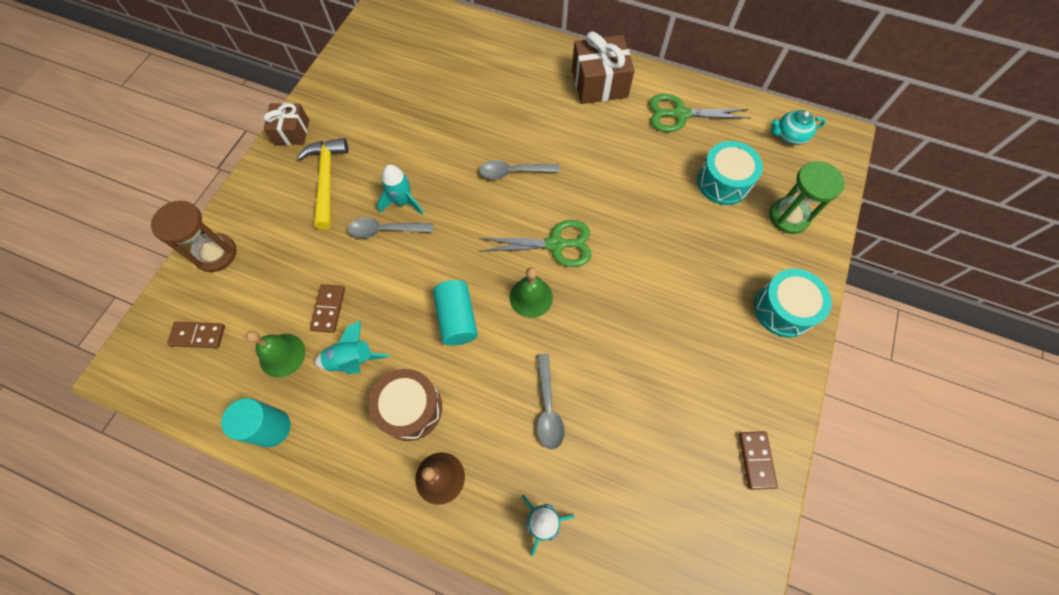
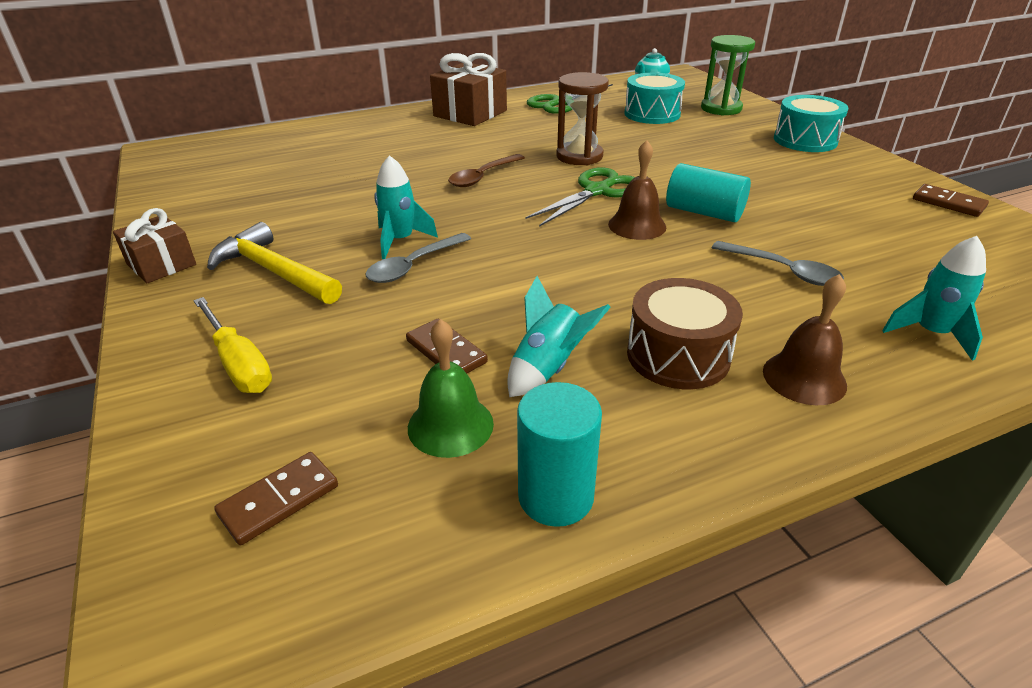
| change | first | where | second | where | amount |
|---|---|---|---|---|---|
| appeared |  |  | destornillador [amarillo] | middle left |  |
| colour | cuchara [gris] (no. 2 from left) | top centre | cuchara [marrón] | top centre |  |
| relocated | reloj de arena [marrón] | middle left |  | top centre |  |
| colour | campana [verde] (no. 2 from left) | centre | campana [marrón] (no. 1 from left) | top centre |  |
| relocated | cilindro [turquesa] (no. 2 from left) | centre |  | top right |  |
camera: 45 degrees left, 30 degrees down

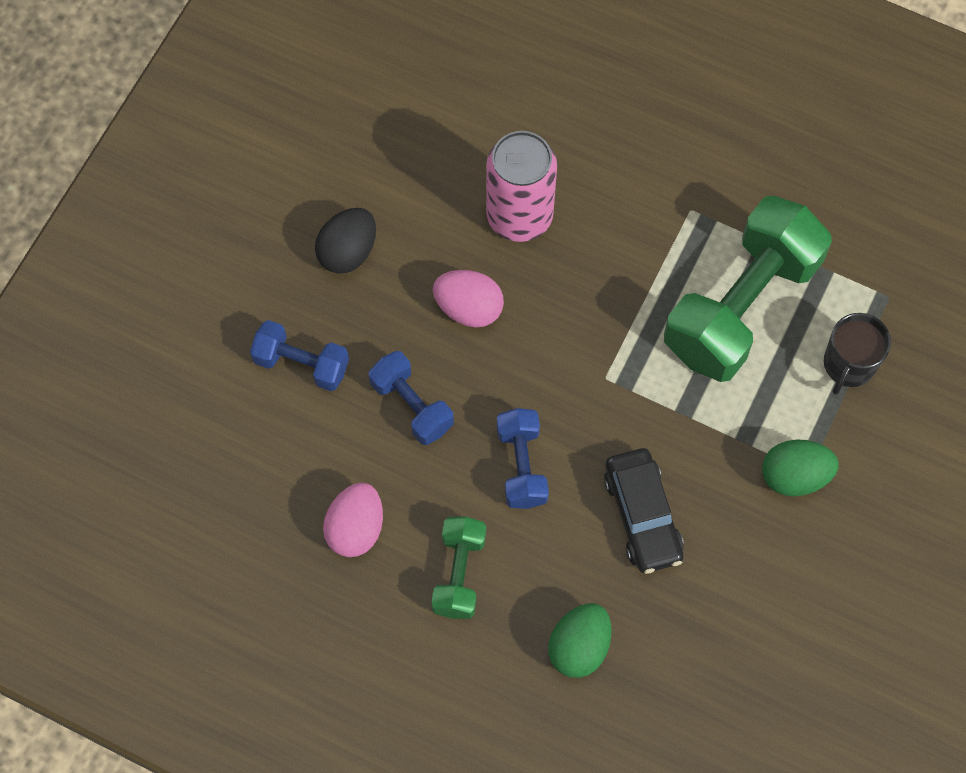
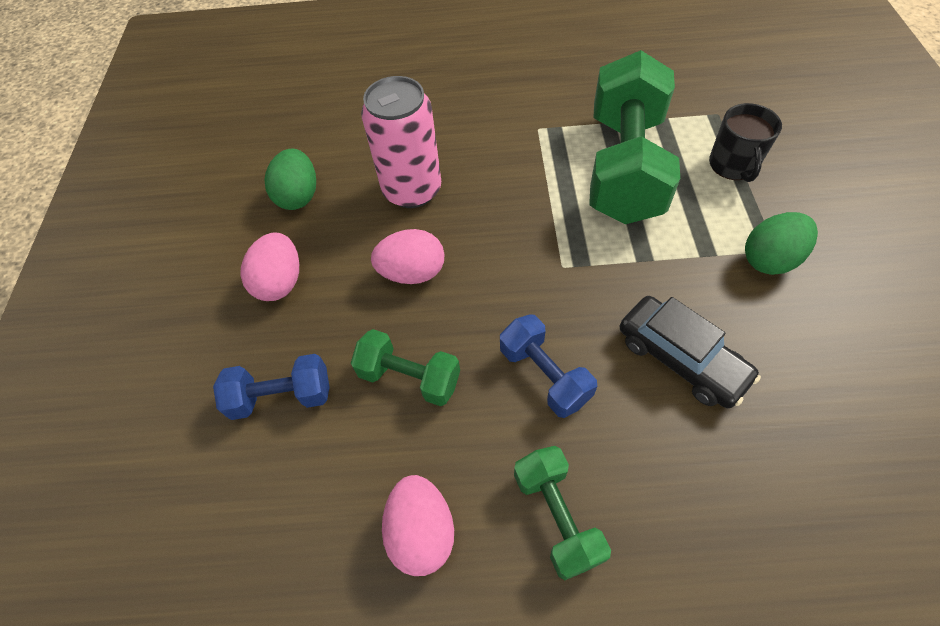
| change | first | where | second | where | amount |
|---|---|---|---|---|---|
| colour | huevo [negro] | top centre | huevo [rosa] (no. 1 from left) | middle left |  |
| relocated | huevo [verde] (no. 1 from left) | bottom centre |  | top left |  |
| colour | mancuerna [azul] (no. 2 from left) | centre | mancuerna [verde] (no. 1 from left) | centre |  |
camera: 25 degrees left, 10 degrees down

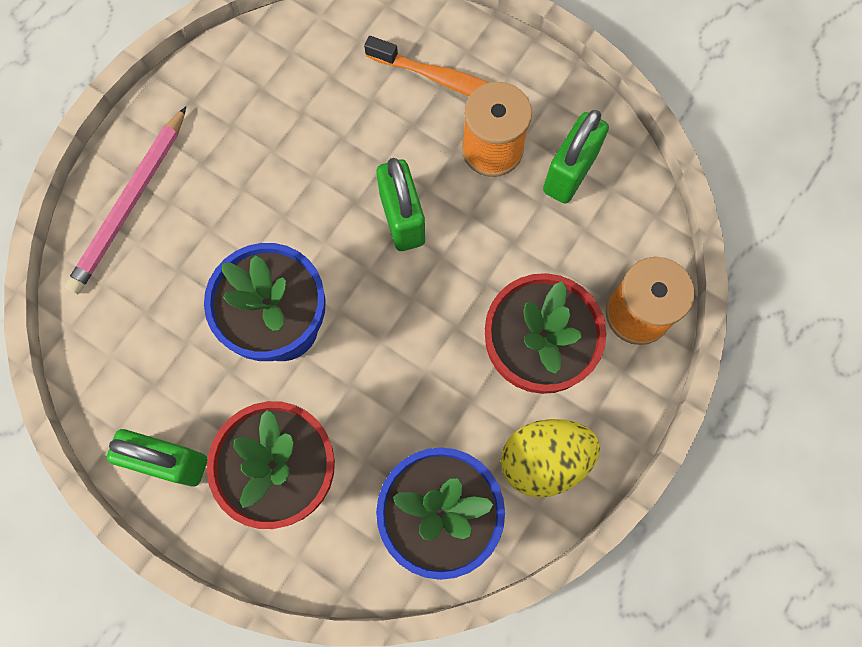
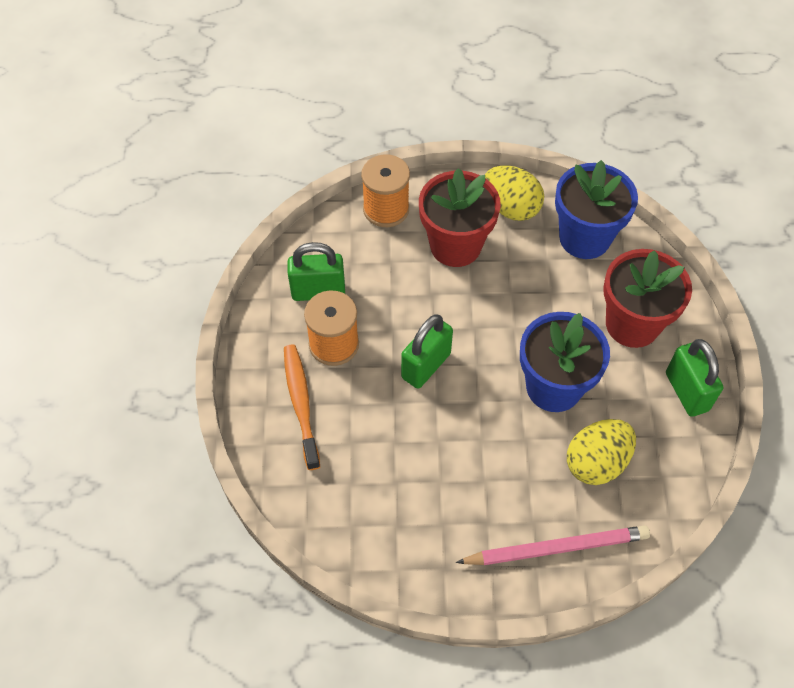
| change | first | where | second | where | amount |
|---|---|---|---|---|---|
| appeared |  |  | huevo [amarillo] (no. 2 from left) | middle right |  |
camera: 125 degrees left, 15 degrees down

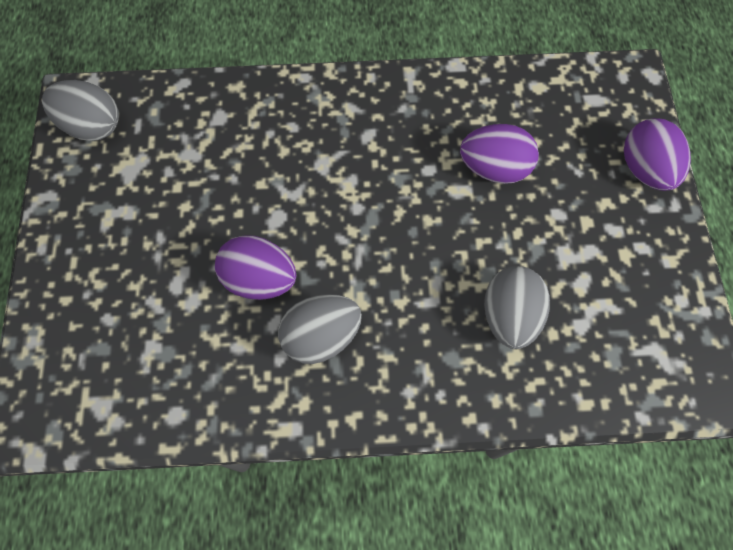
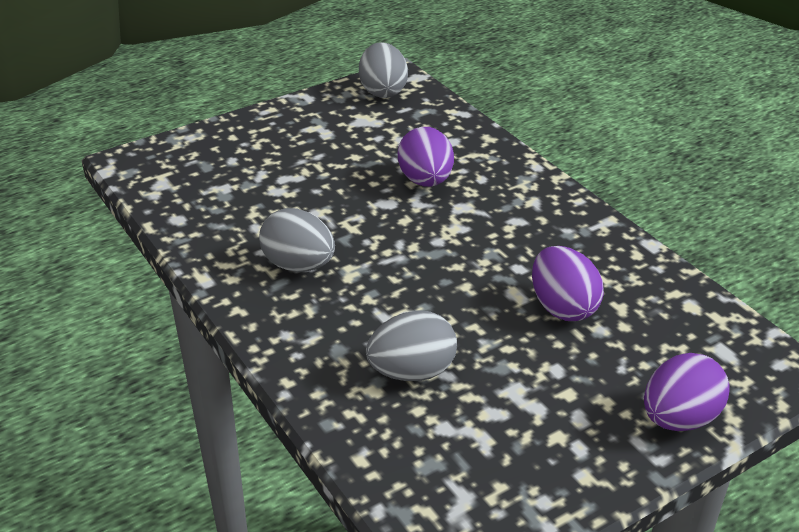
| change | first | where | second | where | amount |
|---|---|---|---|---|---|
| relocated | huevo [morado] (no. 1 from left) | centre |  | top centre |  |
camera: 60 degrees right, 30 degrees down

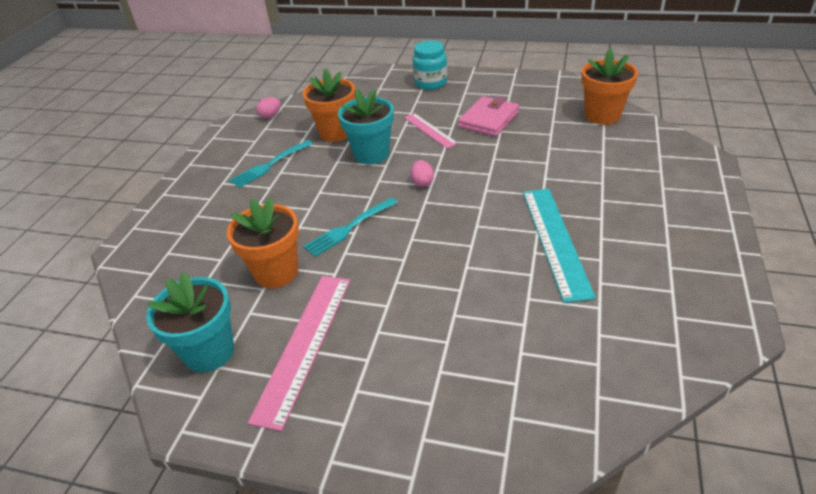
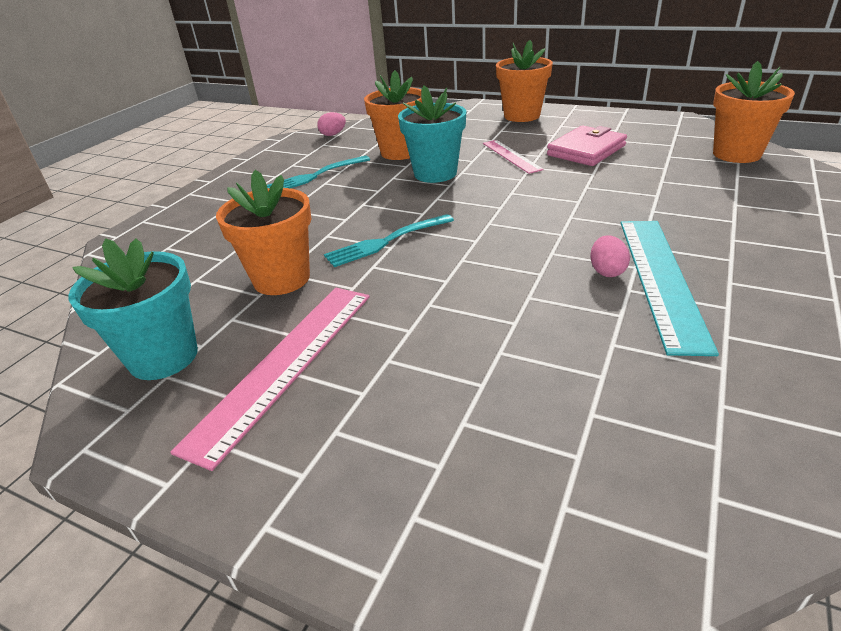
| change | first | where | second | where | amount |
|---|---|---|---|---|---|
| exchanged | tarro [turquesa] | top centre | maceta [naranja] (no. 3 from left) | top centre |  |
| relocated | huevo [rosa] (no. 2 from left) | centre |  | middle right |  |
camera: 10 degrees right, 5 degrees down

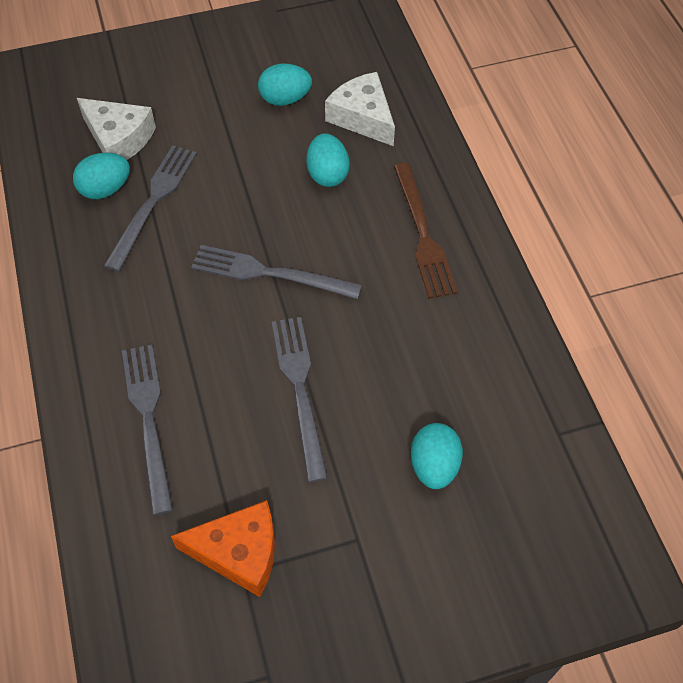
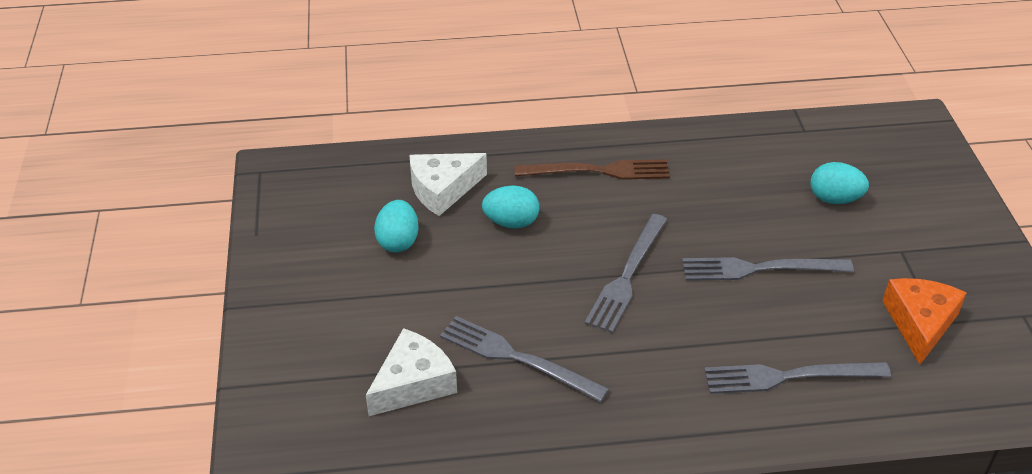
| change | first | where | second | where | amount |
|---|---|---|---|---|---|
| missing | huevo [turquesa] (no. 1 from left) | top left |  |  |  |
camera: 80 degrees left, 15 degrees down

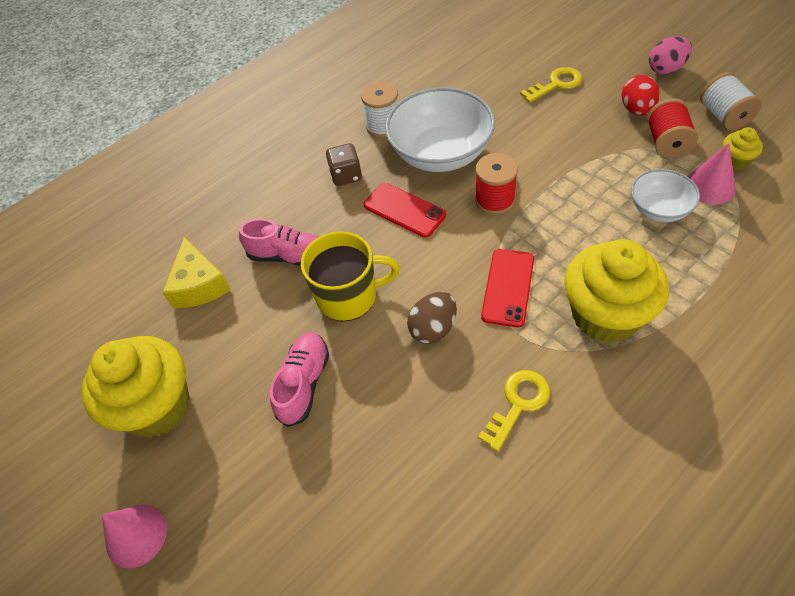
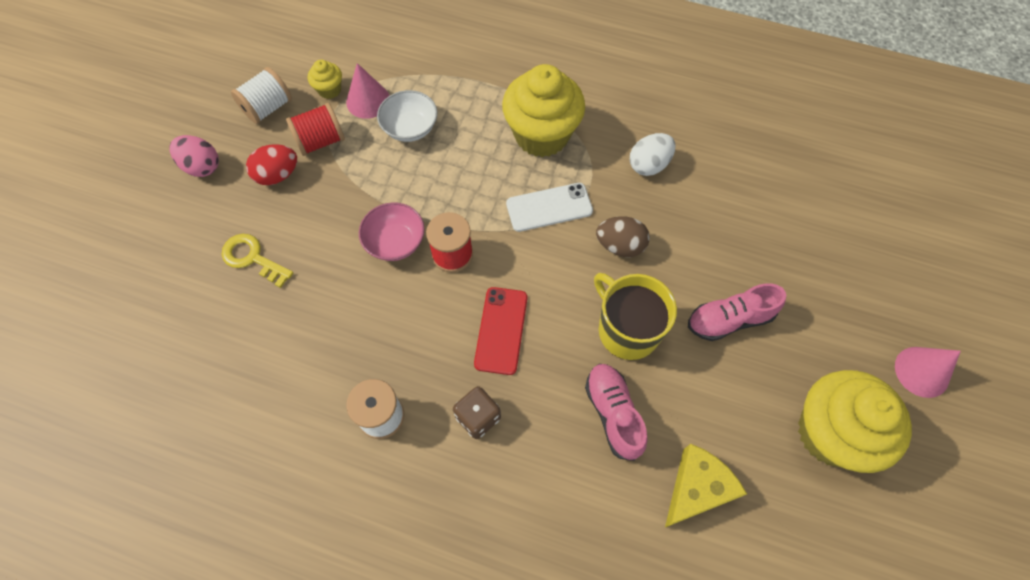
| change | first | where | second | where | amount |
|---|---|---|---|---|---|
| appeared |  |  | cuenco [rosa] | centre |  |
| colour | móvil [rojo] (no. 2 from left) | centre | móvil [blanco] | centre |  |
| exchanged | llave [amarillo] (no. 1 from left) | bottom centre | huevo [blanco] | top centre |  |
| missing | cuenco [blanco] (no. 1 from left) | top centre |  |  |  |
camera: 125 degrees left, 10 degrees up

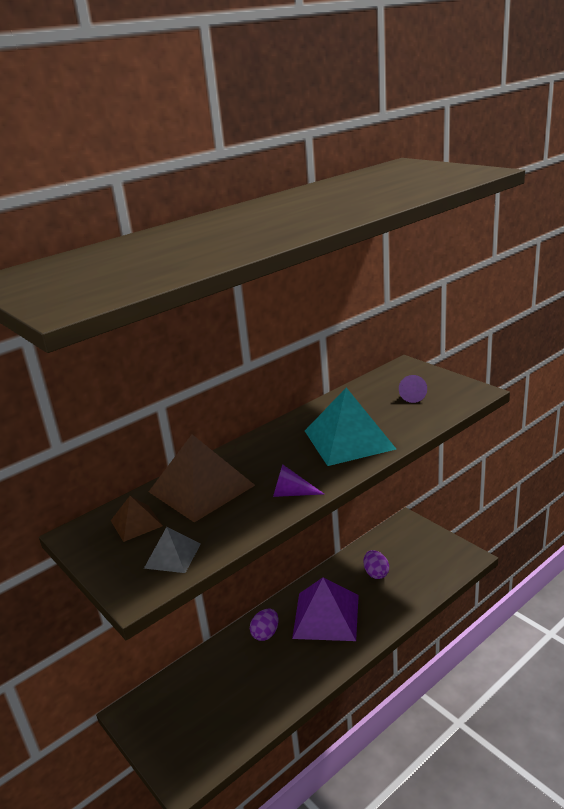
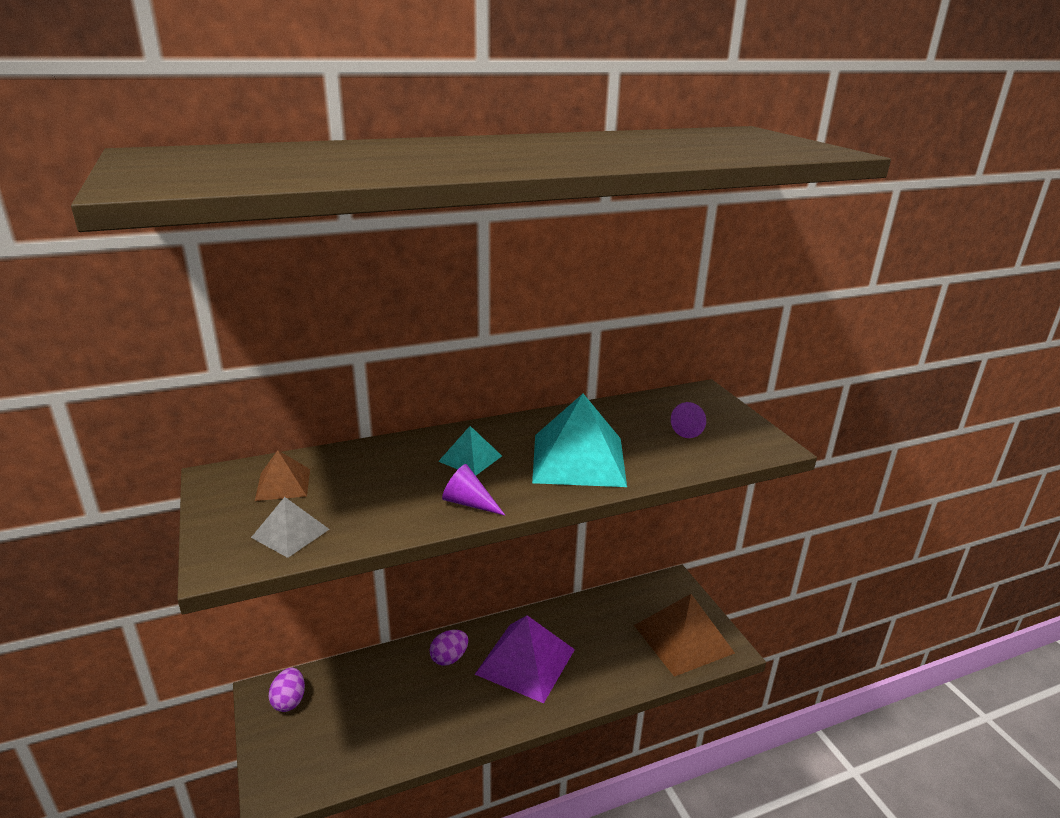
| change | first | where | second | where | amount |
|---|---|---|---|---|---|
| relocated | huevo [morado] (no. 2 from left in the first image) | bottom right | huevo [morado] (no. 1 from left) | bottom left |  |
| appeared |  |  | pirámide [turquesa] (no. 1 from left) | centre |  |
| relocated | pirámide [marrón] (no. 2 from left) | centre |  | bottom centre |  |
camera: 15 degrees right, 0 degrees up

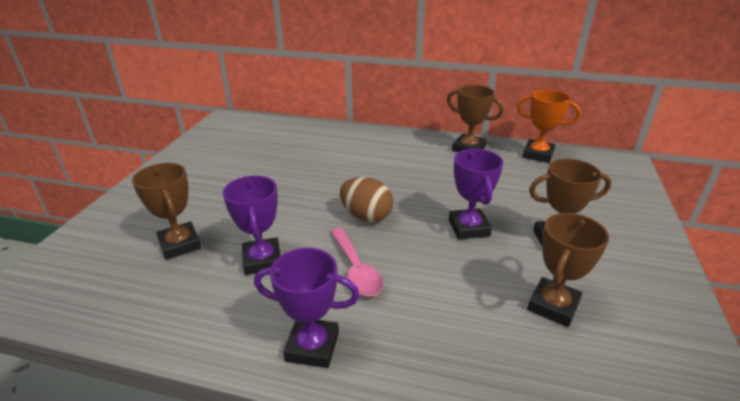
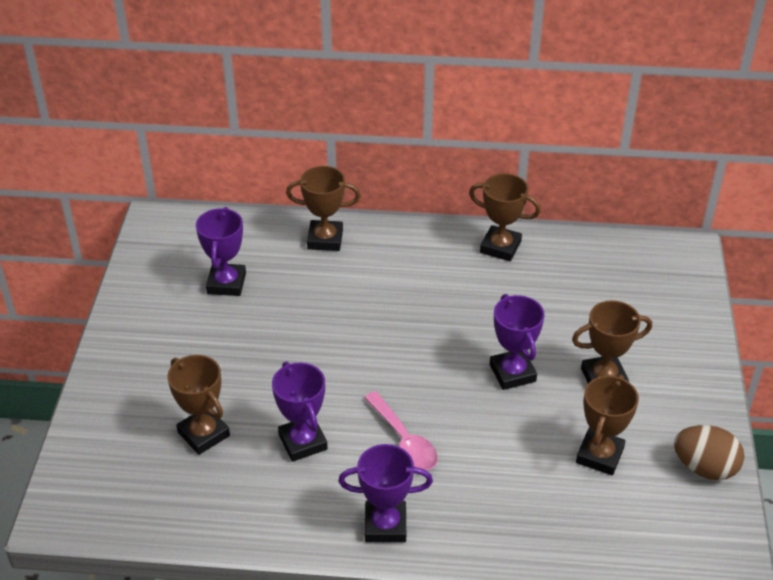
| change | first | where | second | where | amount |
|---|---|---|---|---|---|
| appeared |  |  | trofeo [morado] (no. 1 from left) | middle left |  |
| appeared |  |  | trofeo [marrón] (no. 2 from left) | centre |  |
| relocated | huevo [marrón] | centre |  | bottom right |  |
| missing | trofeo [naranja] | top right |  |  |  |
camera: 10 degrees left, 10 degrees up

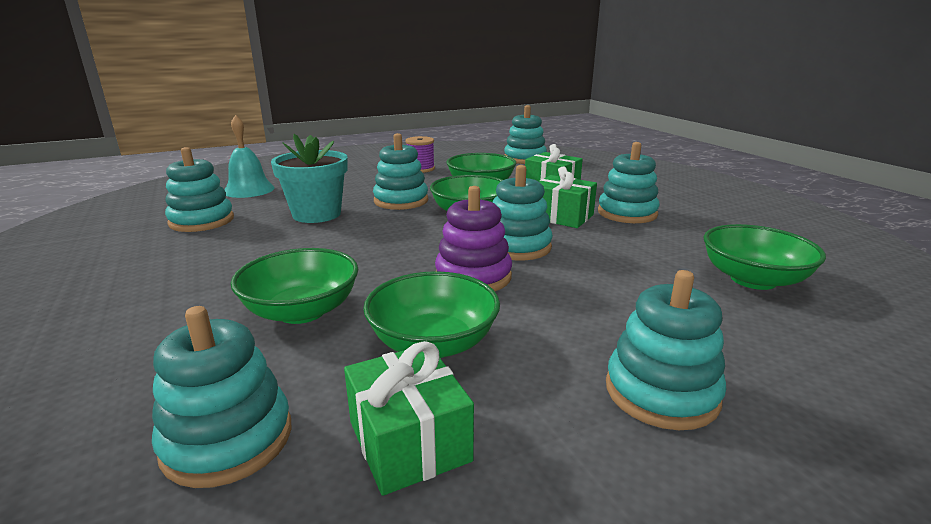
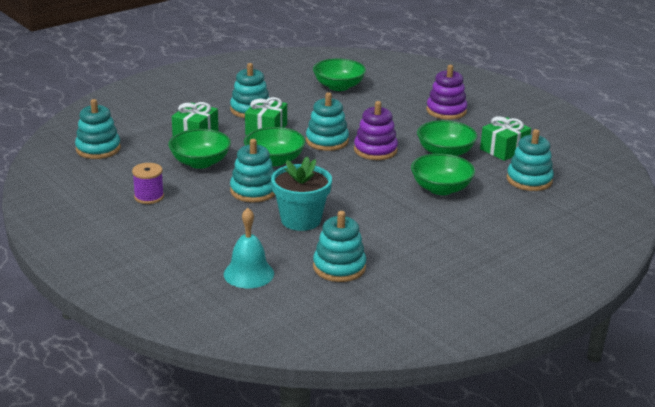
| change | first | where | second | where | amount |
|---|---|---|---|---|---|
| colour | juguete apilable [turquesa] (no. 7 from left) | bottom right | juguete apilable [morado] (no. 2 from left) | top right |  |
camera: 105 degrees left, 5 degrees up

